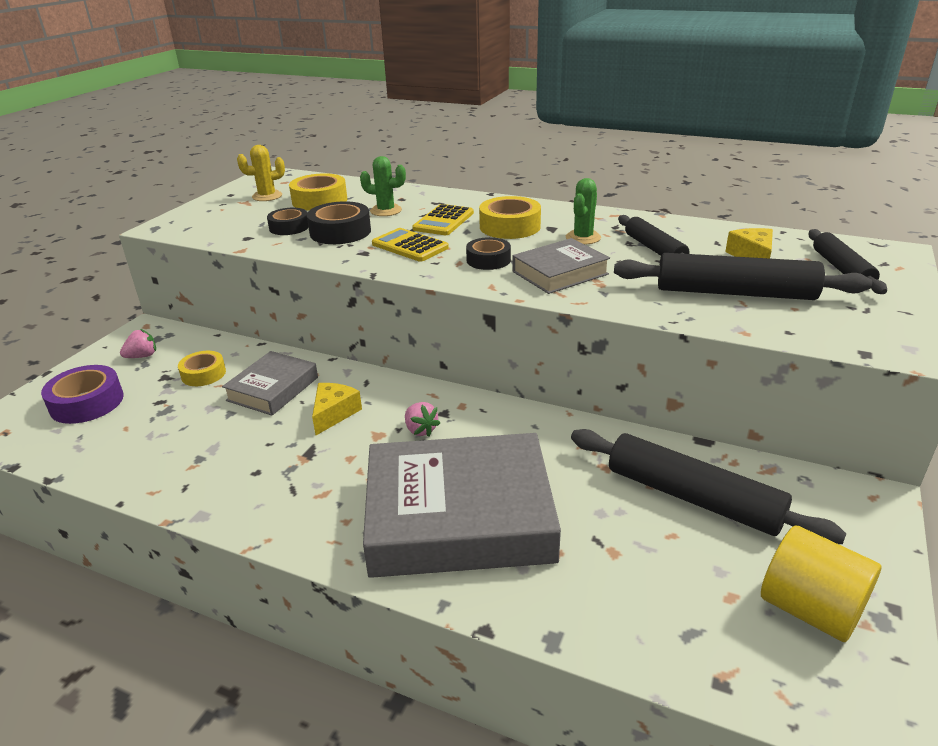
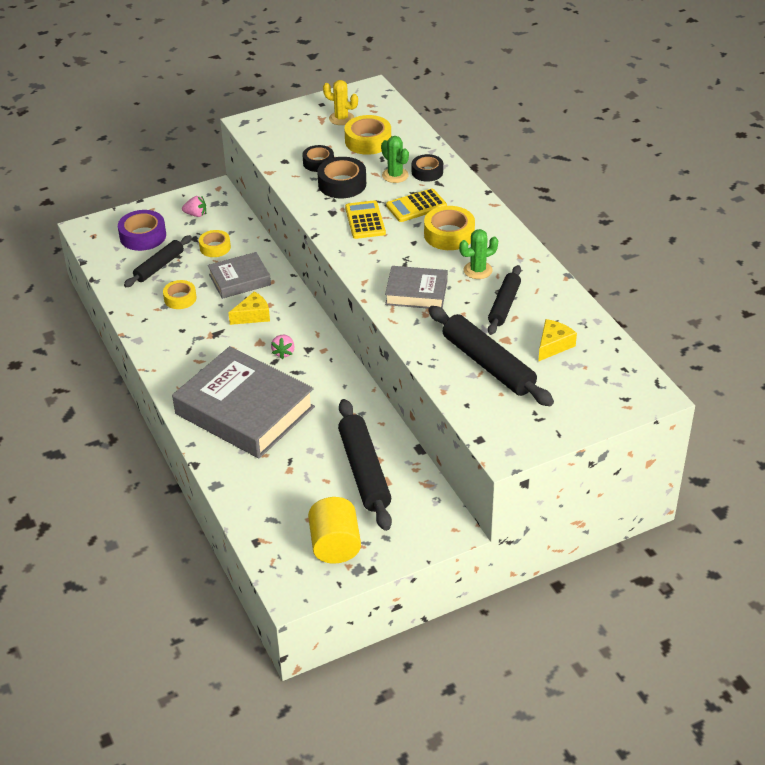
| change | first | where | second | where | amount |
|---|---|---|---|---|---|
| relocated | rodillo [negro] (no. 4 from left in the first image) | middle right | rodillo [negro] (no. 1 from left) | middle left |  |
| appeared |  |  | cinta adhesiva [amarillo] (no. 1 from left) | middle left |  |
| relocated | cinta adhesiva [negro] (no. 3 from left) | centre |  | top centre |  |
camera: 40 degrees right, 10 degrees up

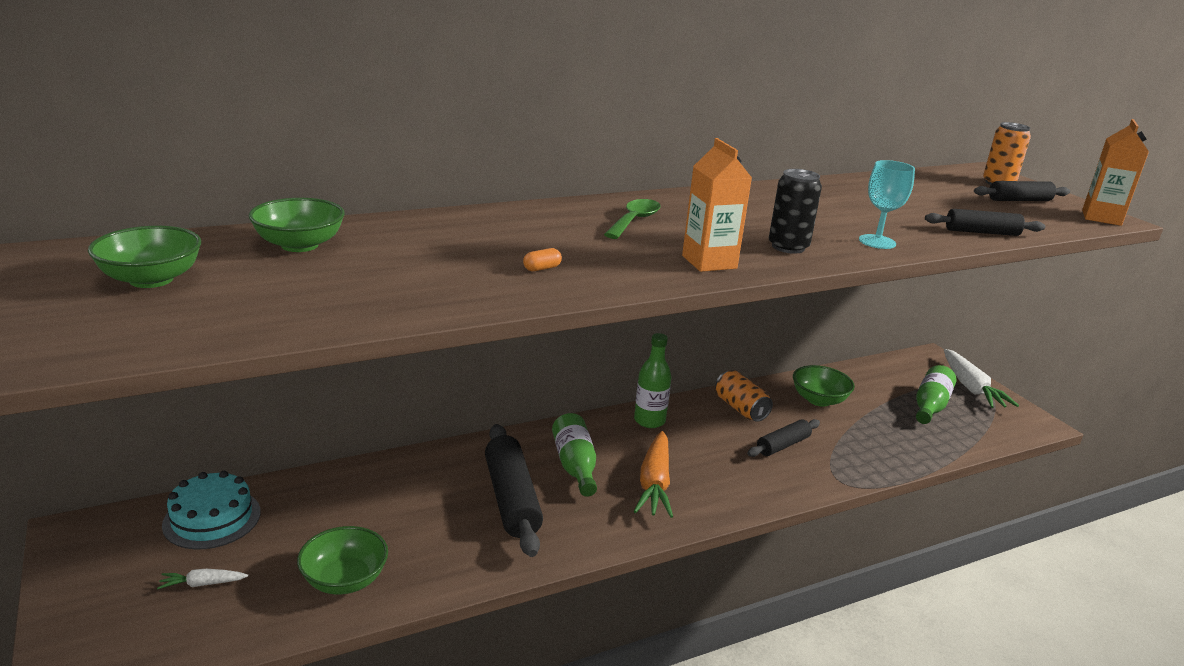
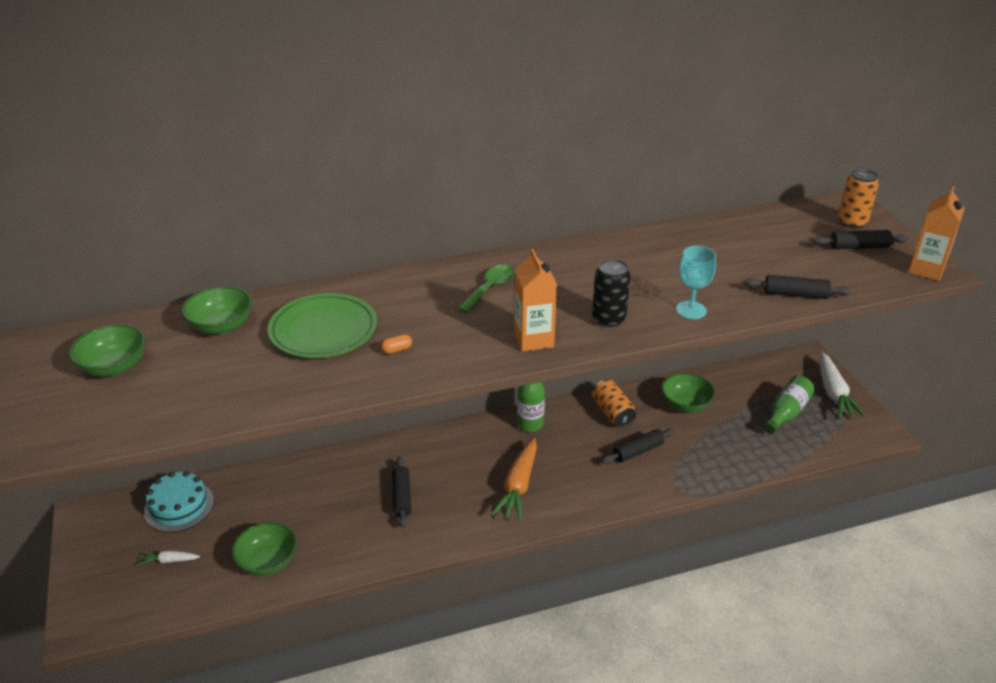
| change | first | where | second | where | amount |
|---|---|---|---|---|---|
| appeared |  |  | plato [verde] | middle left |  |
| size | rodillo [negro] (no. 1 from left) | bottom centre |  | bottom centre | x0.58 |
| missing | botella [verde] (no. 1 from left) | bottom centre |  |  |  |
camera: 10 degrees right, 10 degrees up

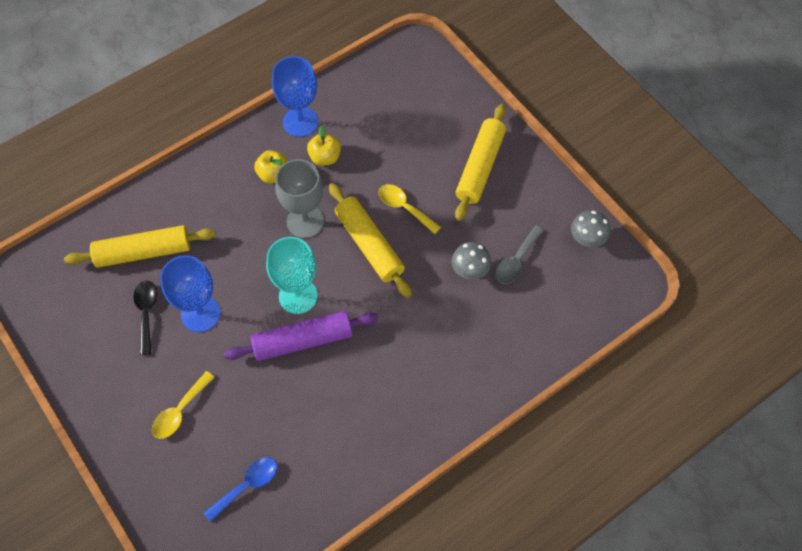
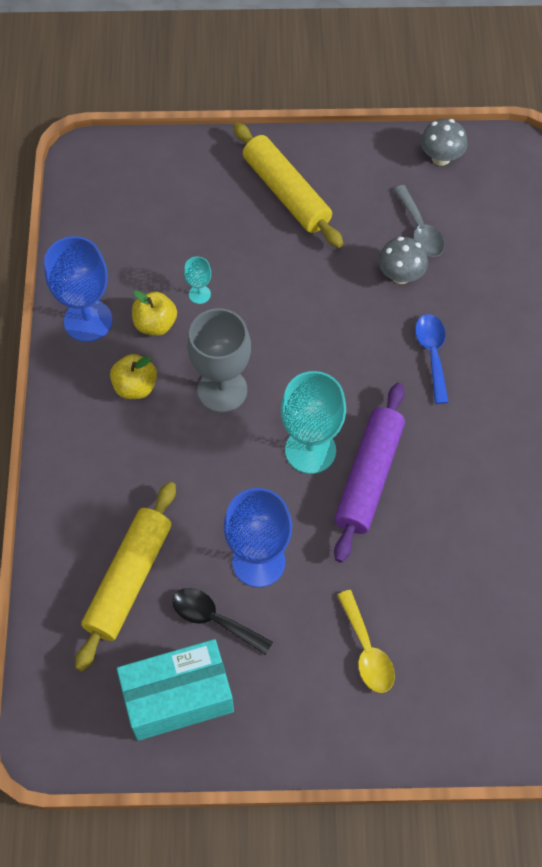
| change | first | where | second | where | amount |
|---|---|---|---|---|---|
| appeared |  |  | caja [turquesa] | bottom left |  |
| appeared |  |  | copa [turquesa] (no. 1 from left) | top centre |  |
| relocated | cuchara [azul] | bottom left |  | middle right |  |
| missing | rodillo [amarillo] (no. 2 from left) | centre |  |  |  |
| missing | cuchara [amarillo] (no. 2 from left) | centre |  |  |  |
camera: 55 degrees left, 0 degrees up

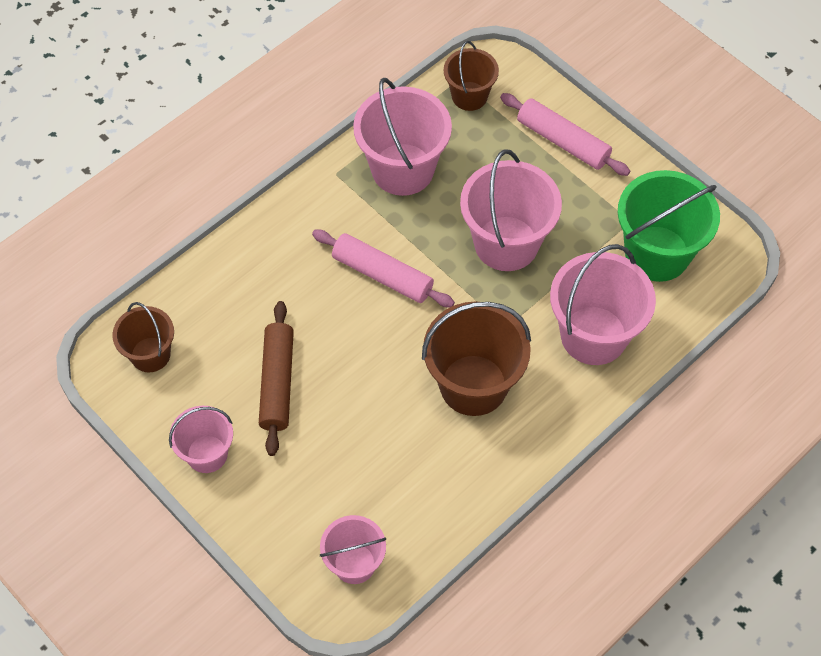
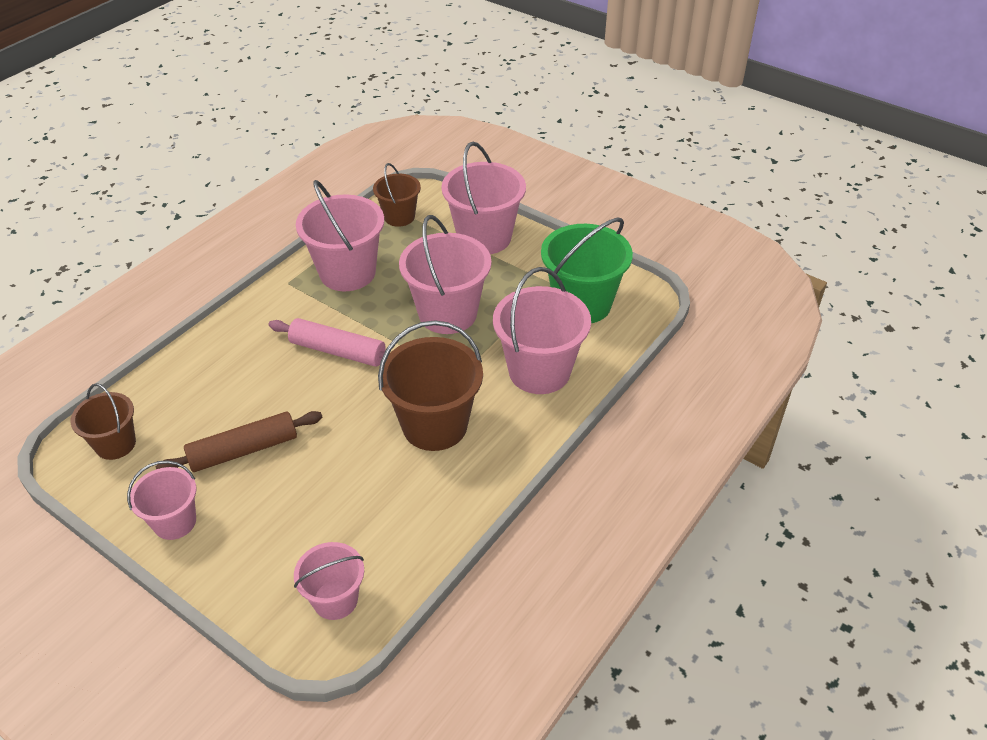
| change | first | where | second | where | amount |
|---|---|---|---|---|---|
| spun | rodillo [marrón] | centre |  | middle left | 75 degrees clockwise |
| exchanged | rodillo [rosa] (no. 2 from left) | top right | balde [rosa] (no. 5 from left) | top centre |  |
camera: 10 degrees left, 15 degrees down

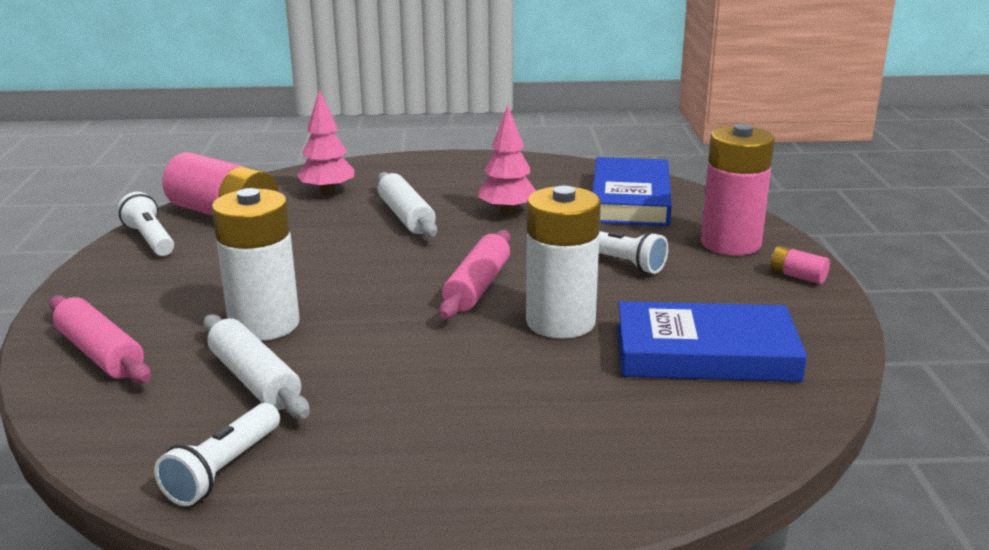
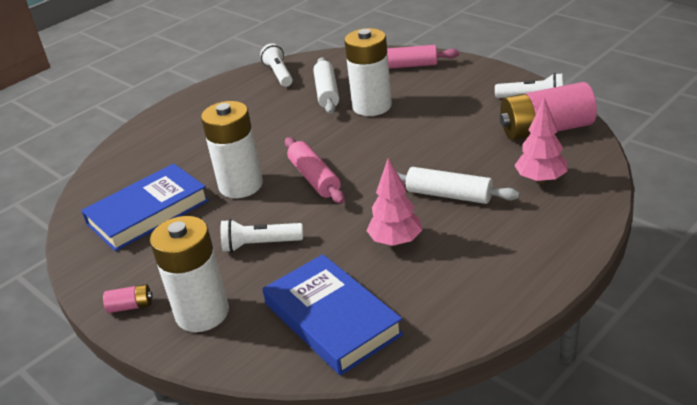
| change | first | where | second | where | amount |
|---|---|---|---|---|---|
| colour | pila [rosa] (no. 2 from left) | middle right | pila [blanco] (no. 1 from left) | bottom left |  |
| spun | rodillo [blanco] (no. 1 from left) | middle left |  | top centre | 75 degrees clockwise |
camera: 140 degrees right, 10 degrees up

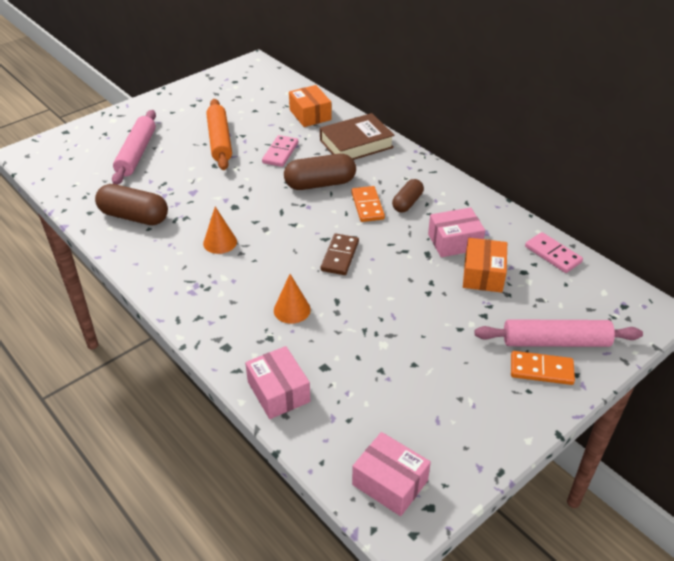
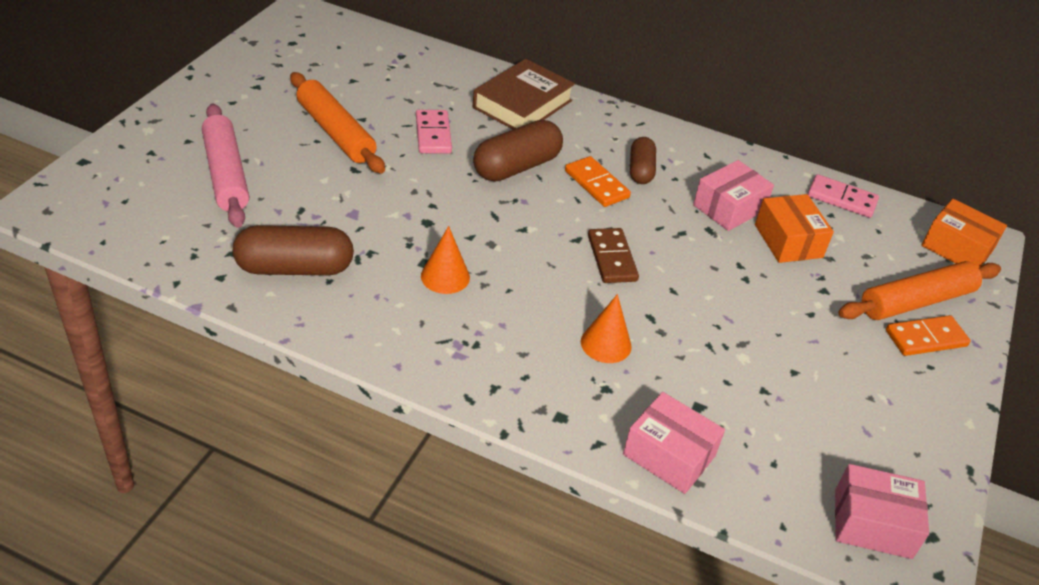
| change | first | where | second | where | amount |
|---|---|---|---|---|---|
| colour | rodillo [rosa] (no. 2 from left) | middle right | rodillo [naranja] (no. 2 from left) | middle right |  |
| relocated | caja [naranja] (no. 1 from left in the first image) | top centre | caja [naranja] (no. 2 from left) | middle right |  |
camera: 30 degrees left, 0 degrees up

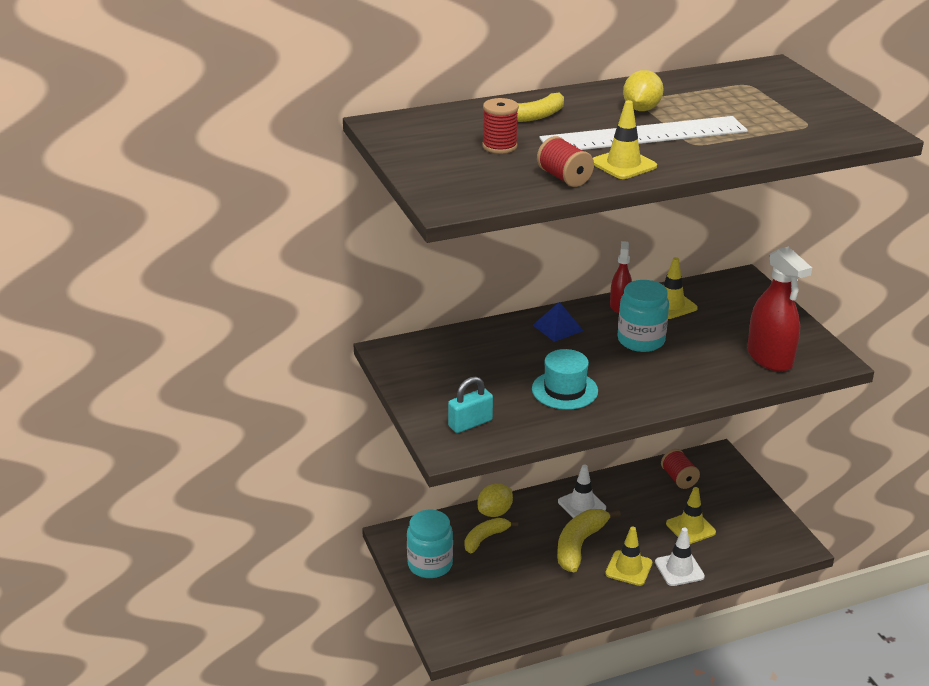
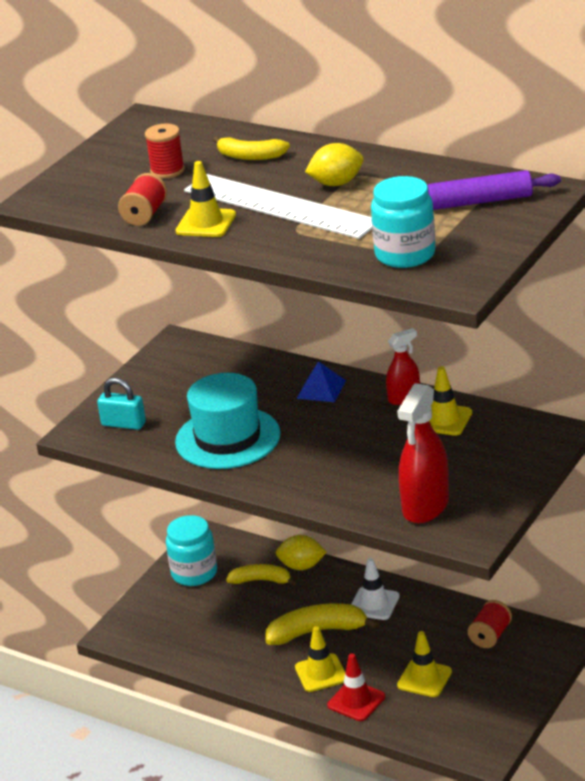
| change | first | where | second | where | amount |
|---|---|---|---|---|---|
| size | sombrero [turquesa] | centre |  | centre | x1.53 |
| colour | cono de tráfico [blanco] (no. 2 from left) | bottom right | cono de tráfico [rojo] | bottom centre |  |
| relocated | tarro [turquesa] (no. 2 from left) | middle right |  | top right |  |
| appeared |  |  | rodillo [morado] | top right |  |
camera: 55 degrees right, 0 degrees up

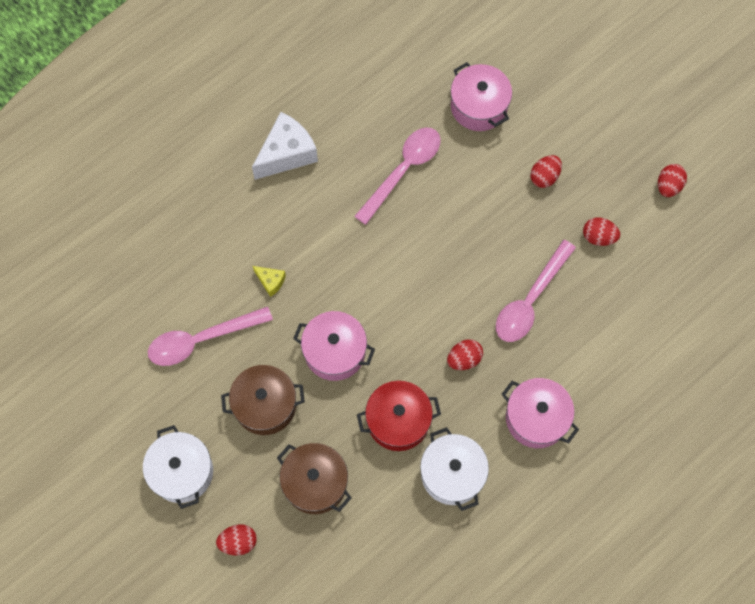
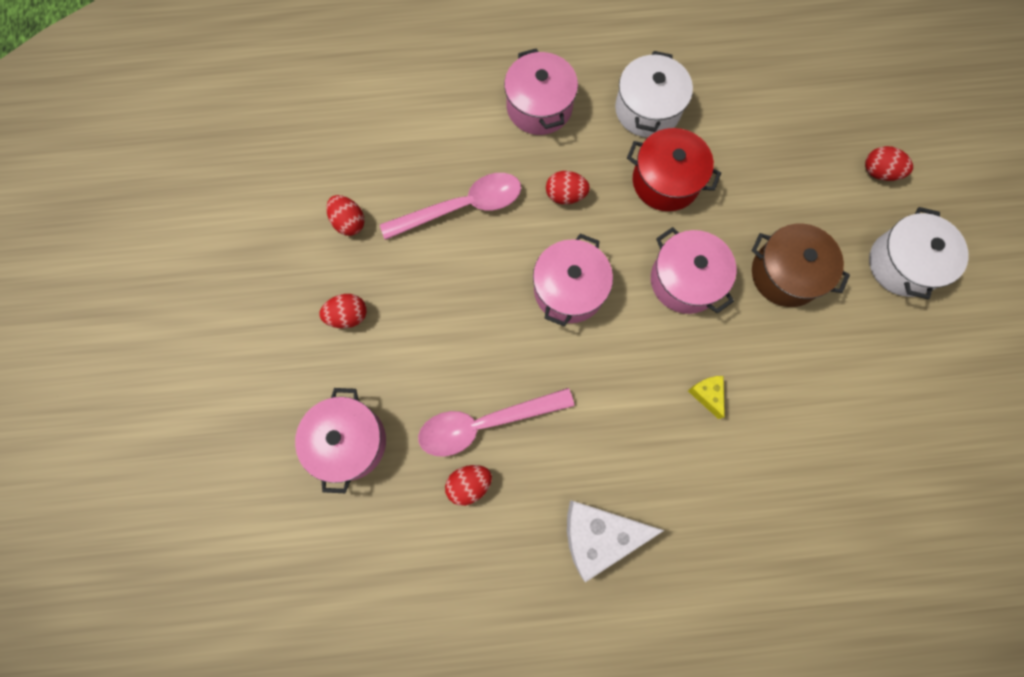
| change | first | where | second | where | amount |
|---|---|---|---|---|---|
| relocated | huevo [rojo] (no. 5 from left in the first image) | top right | huevo [rojo] (no. 3 from left) | bottom centre |  |
| appeared |  |  | olla [rosa] (no. 3 from left) | centre |  |
| missing | cuchara [rosa] (no. 1 from left) | middle left |  |  |  |
| missing | olla [marrón] (no. 2 from left) | bottom centre |  |  |  |
camera: 145 degrees left, 5 degrees up

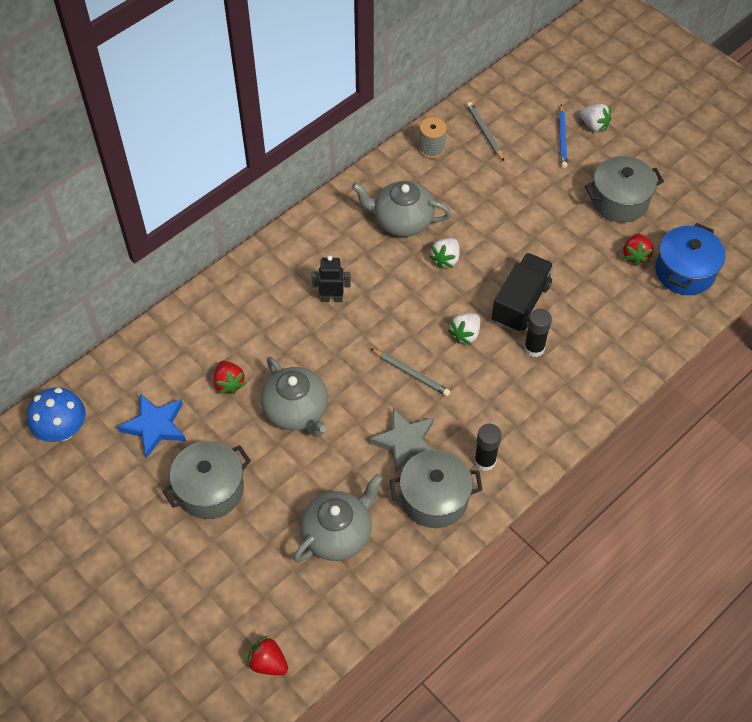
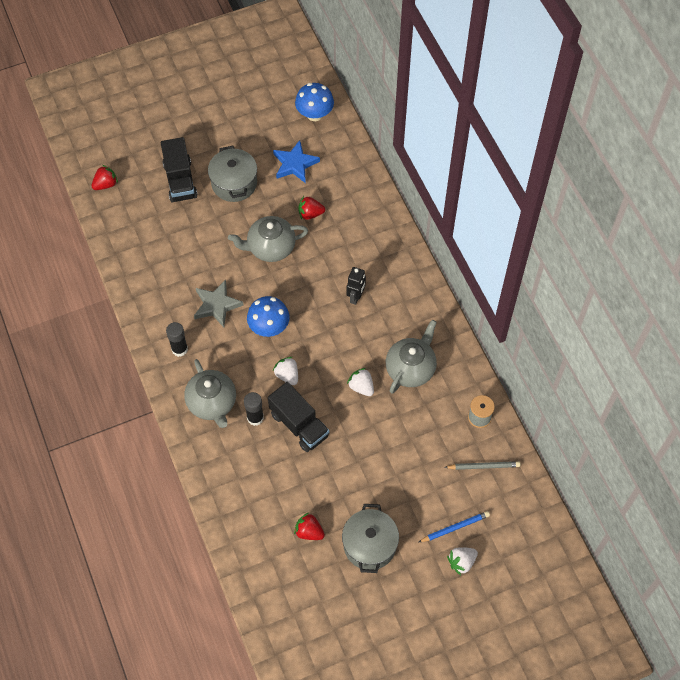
| change | first | where | second | where | amount |
|---|---|---|---|---|---|
| appeared |  |  | camión [negro] (no. 1 from left) | top left |  |
| relocated | tetera [gris] (no. 2 from left in the first image) | bottom centre | tetera [gris] (no. 1 from left) | middle left |  |
| exchanged | lápiz [gris] (no. 1 from left) | centre | seta [azul] (no. 1 from left) | centre |  |
| spun | lápiz [azul] | top right |  | bottom right | 135 degrees clockwise |
| missing | olla [gris] (no. 2 from left) | bottom centre |  |  |  |
| missing | olla [azul] | middle right |  |  |  |
camera: 110 degrees right, 5 degrees up

